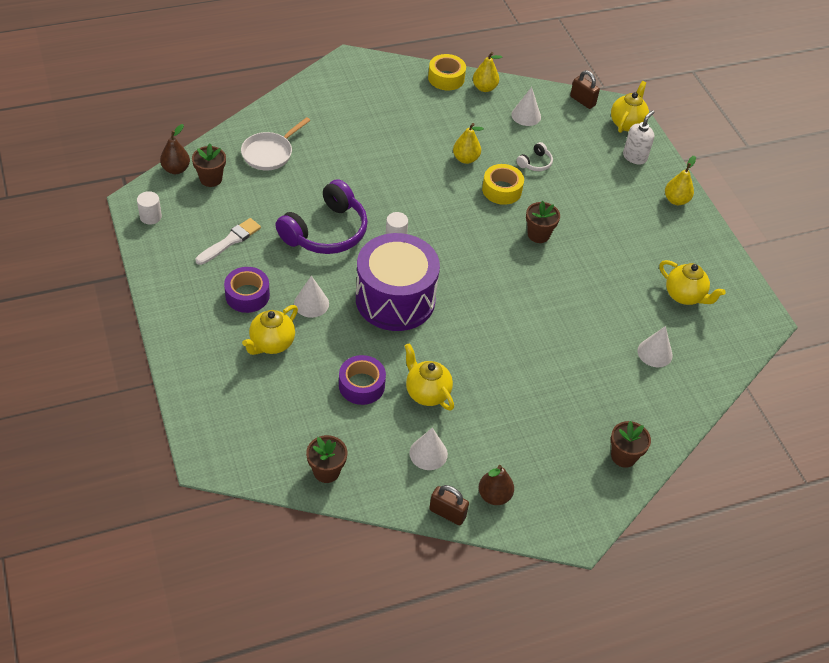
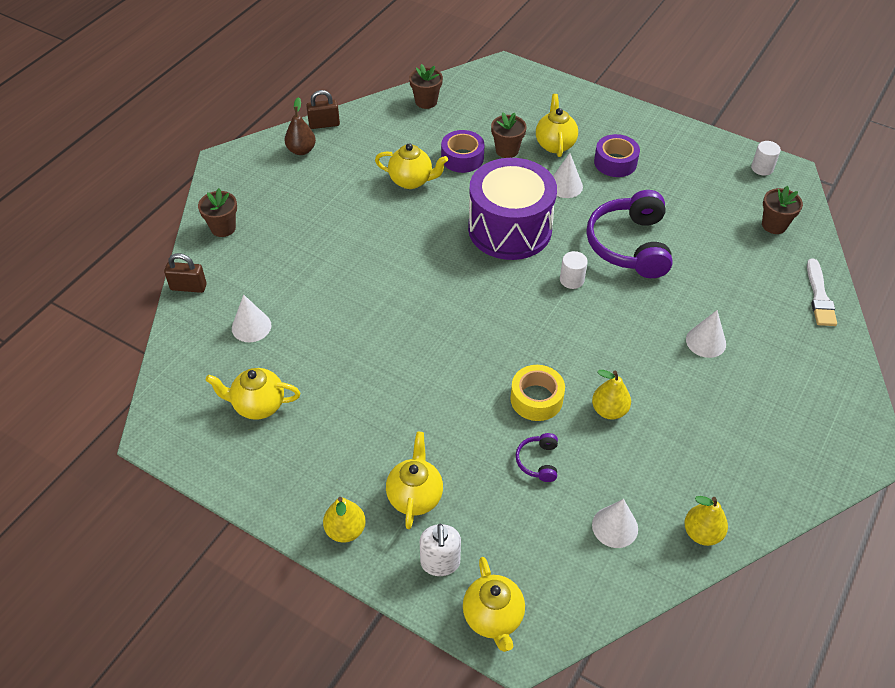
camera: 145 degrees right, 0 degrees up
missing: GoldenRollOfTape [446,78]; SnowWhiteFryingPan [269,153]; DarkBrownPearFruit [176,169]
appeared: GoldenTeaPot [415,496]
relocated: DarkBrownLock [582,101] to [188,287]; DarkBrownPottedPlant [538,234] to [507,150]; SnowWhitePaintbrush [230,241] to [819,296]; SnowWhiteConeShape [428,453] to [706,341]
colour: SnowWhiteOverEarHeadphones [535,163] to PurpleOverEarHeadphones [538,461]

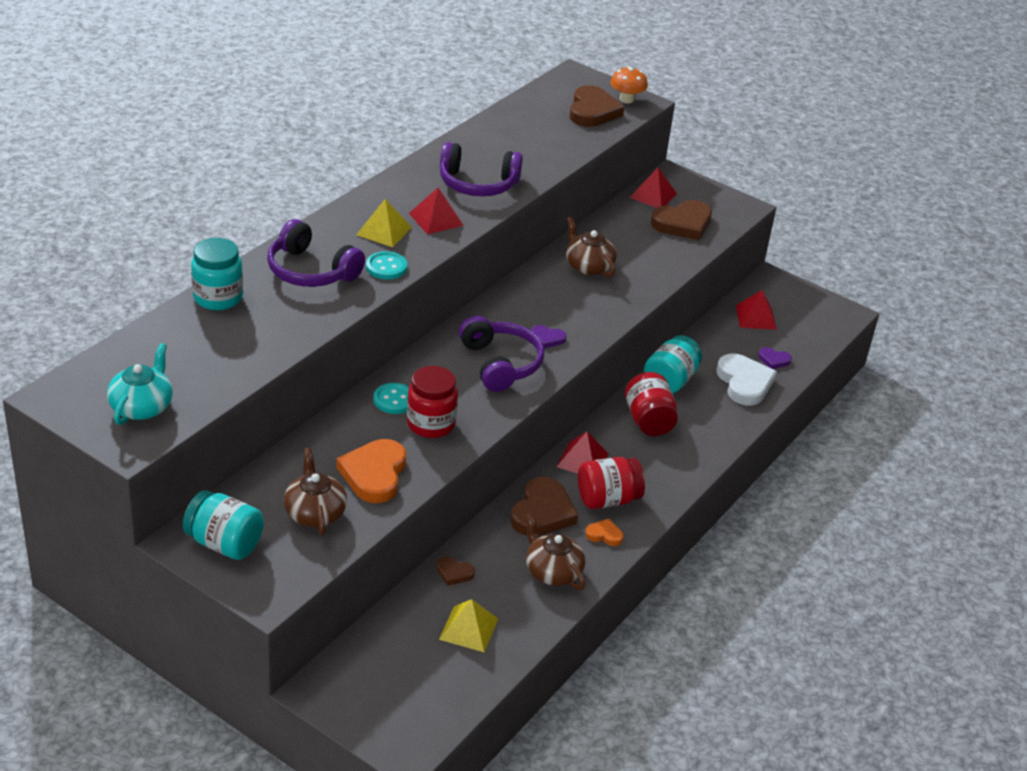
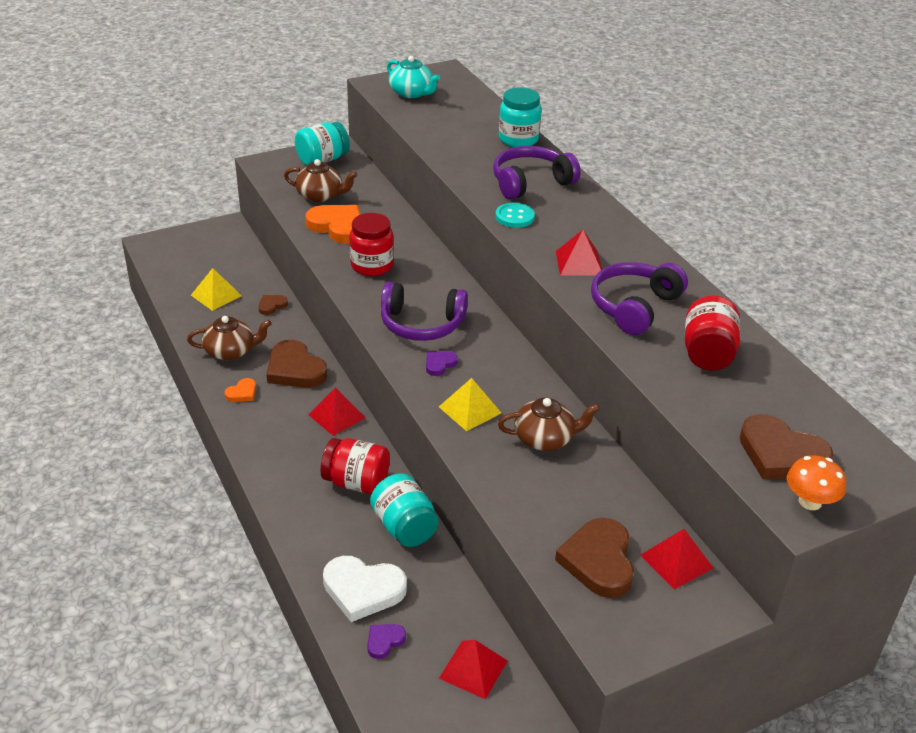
camera: 120 degrees right, 0 degrees up
missing: TealSewingButton [394,400]
relocated: GoldenPyramid [384,231] to [470,410]; ScarletPreserveJar [607,499] to [707,353]

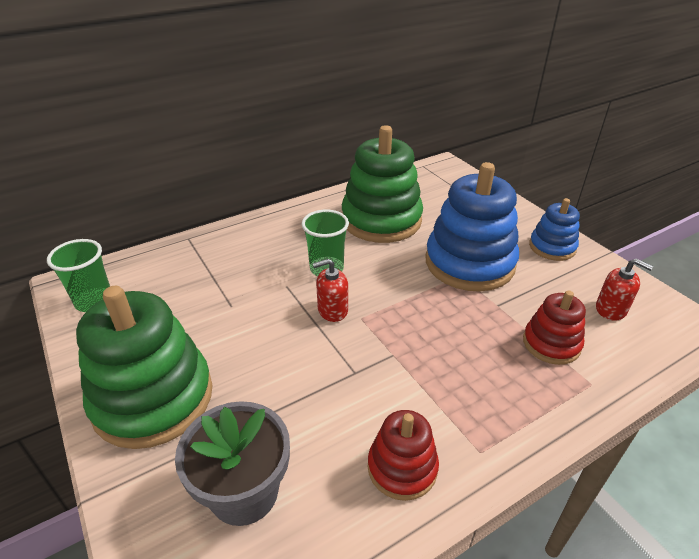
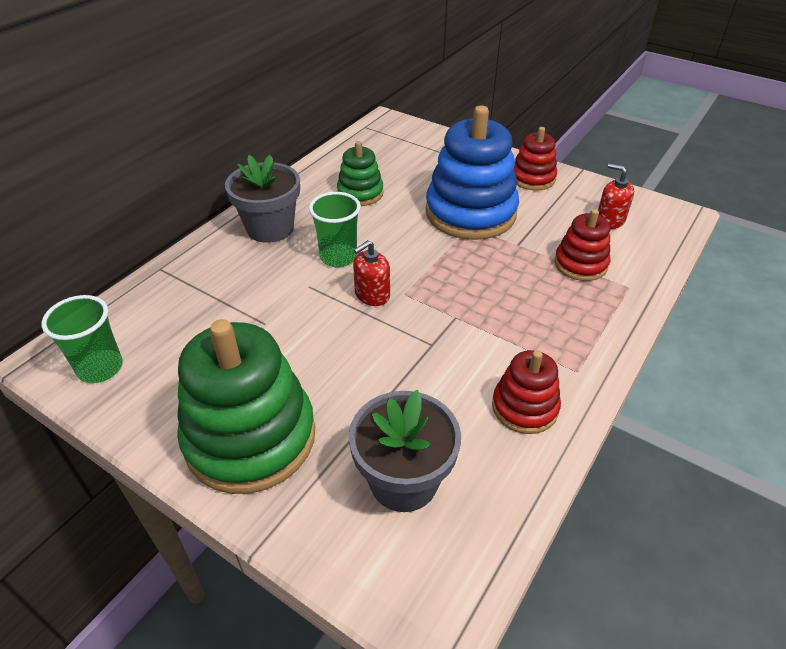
camera: 25 degrees left, 5 degrees up
appeared: AshGreyPottedPlant [270,228]
colour: BlueStackingRings [552,247] to ScarletStackingRings [532,178]
spun: ScarletSoapDispenser [611,309] = [610,220] 150 degrees counterclockwise
size: EmeraldStackingRings [381,220] = [360,193] x0.53

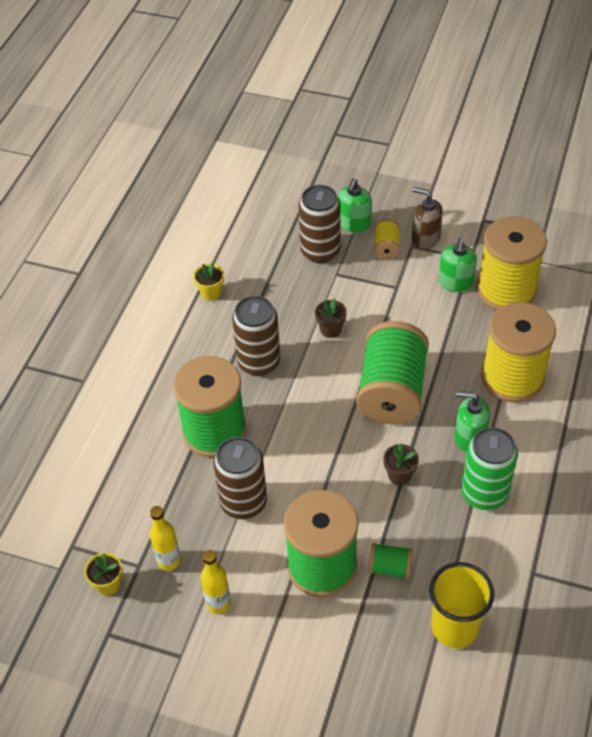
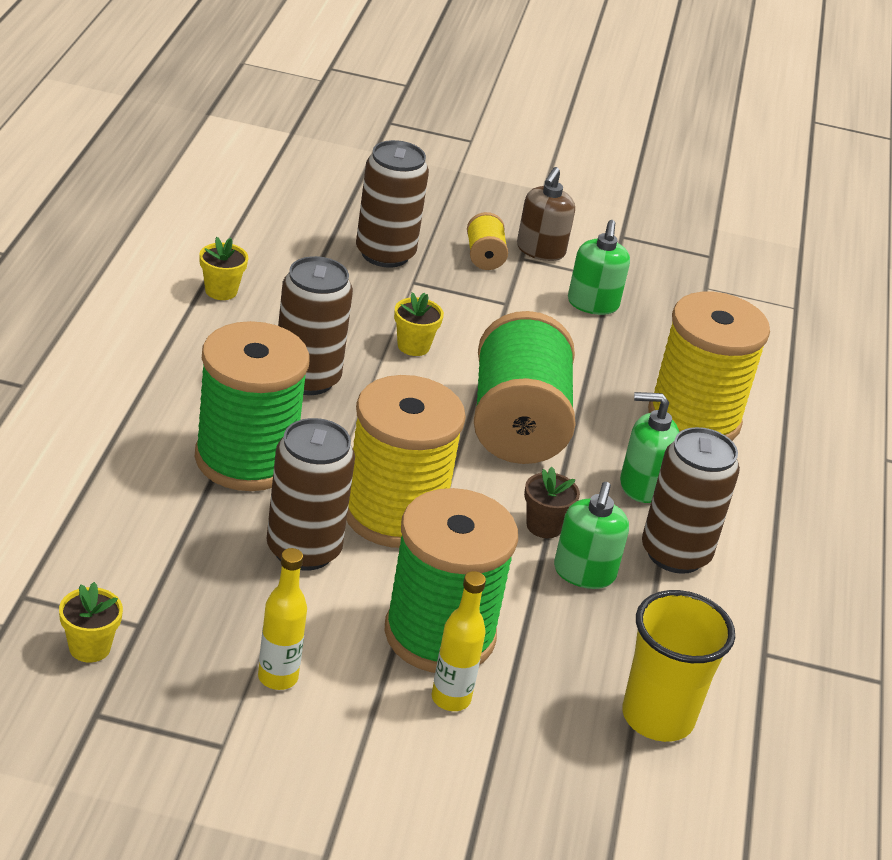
camera: 15 degrees left, 15 degrees down
missing: EmeraldSpool [390,568]
relocated: EmeraldSoapDispenser [354,224] to [584,573]; GoldenSpool [506,291] to [394,514]; GoldenDrinkBottle [169,561] to [451,699]
colour: DarkBrownPottedPlant [330,329] to GoldenPottedPlant [413,346]; EmeraldCan [484,493] to DarkBrownCan [675,554]
spun: DarkBrownSoapDispenser [425,238] = [540,250] 90 degrees counterclockwise

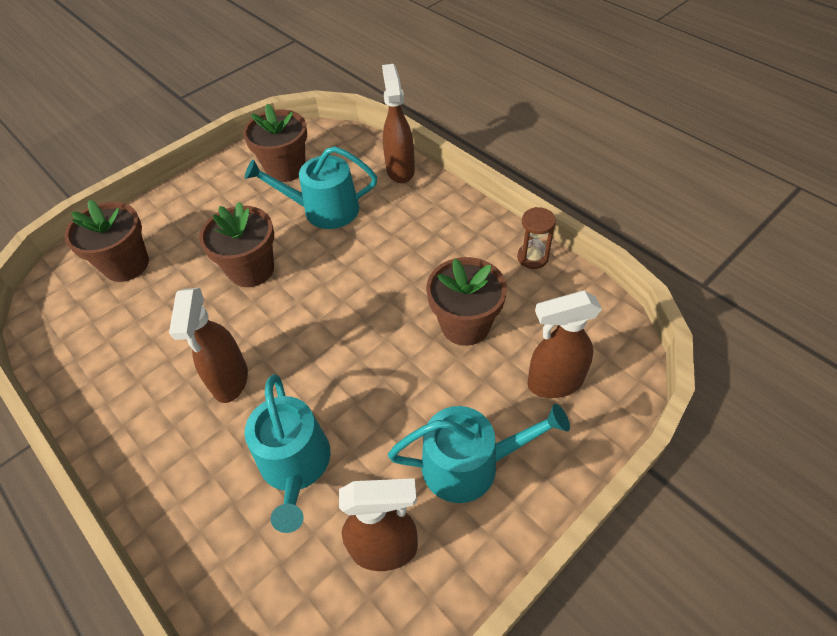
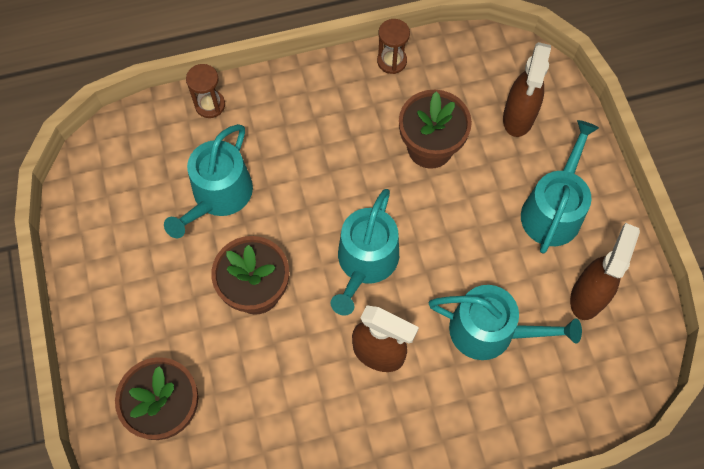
camera: 65 degrees left, 15 degrees up
missing: DarkBrownPottedPlant [286,168]
appeared: TealSprinklingCan [365,262]
exchanged: DarkBrownSprayCleaner [400,170] to DarkBrownSandglass [210,105]

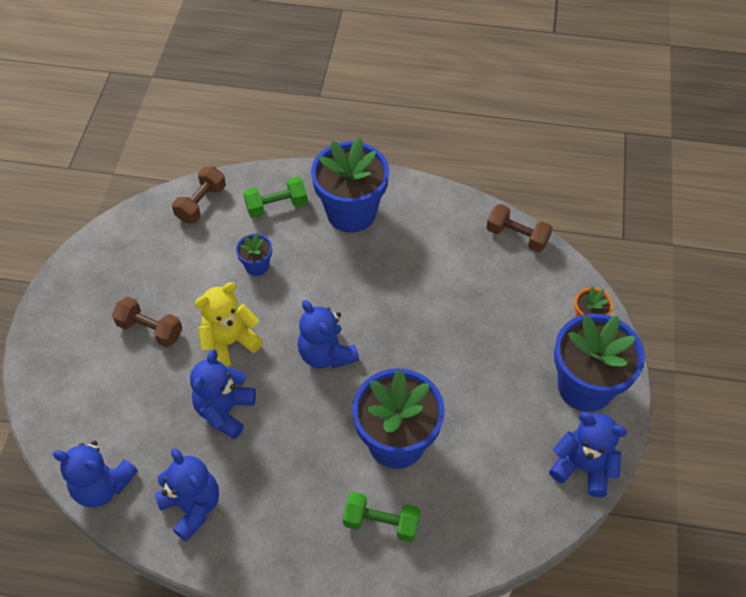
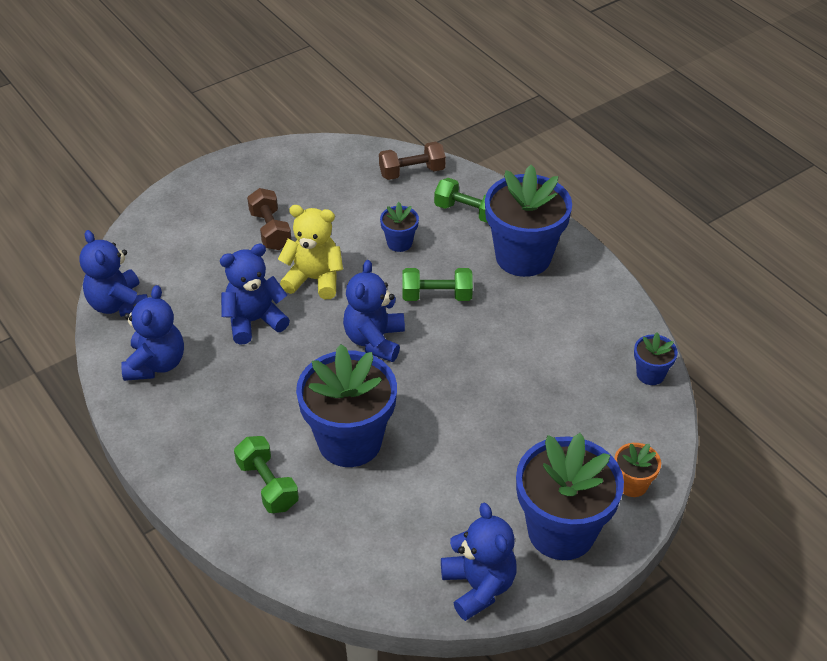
camera: 45 degrees right, 10 degrees down
appeared: EmeraldFreeWeight [436,296]
exchanged: DarkBrownFreeWeight [517,236] to BluePottedPlant [650,374]

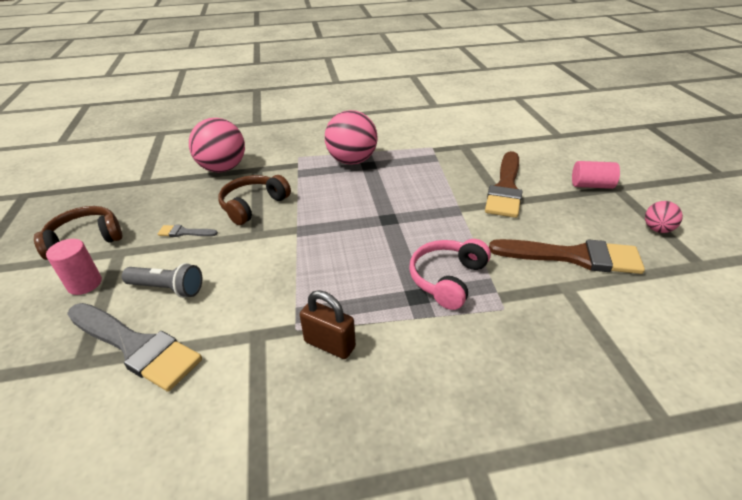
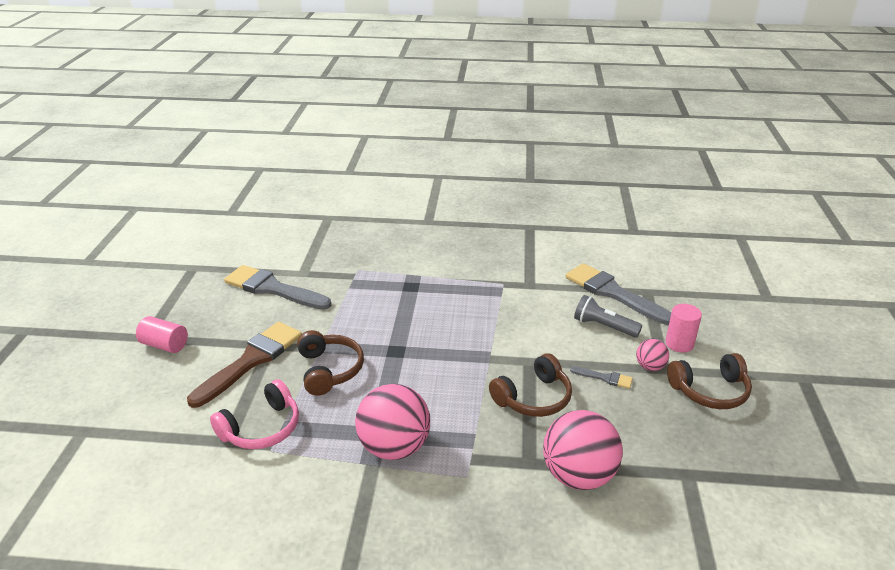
camera: 165 degrees left, 5 degrees down
missing: DarkBrownLock [329,344]
appeared: DarkBrownOverEarHeadphones [329,370]
relocated: PinkPlayBall [657,229] to [650,366]; PinkOverEarHeadphones [447,279] to [262,428]
colour: DarkBrownPaintbrush [573,256] to AshGreyPaintbrush [273,289]

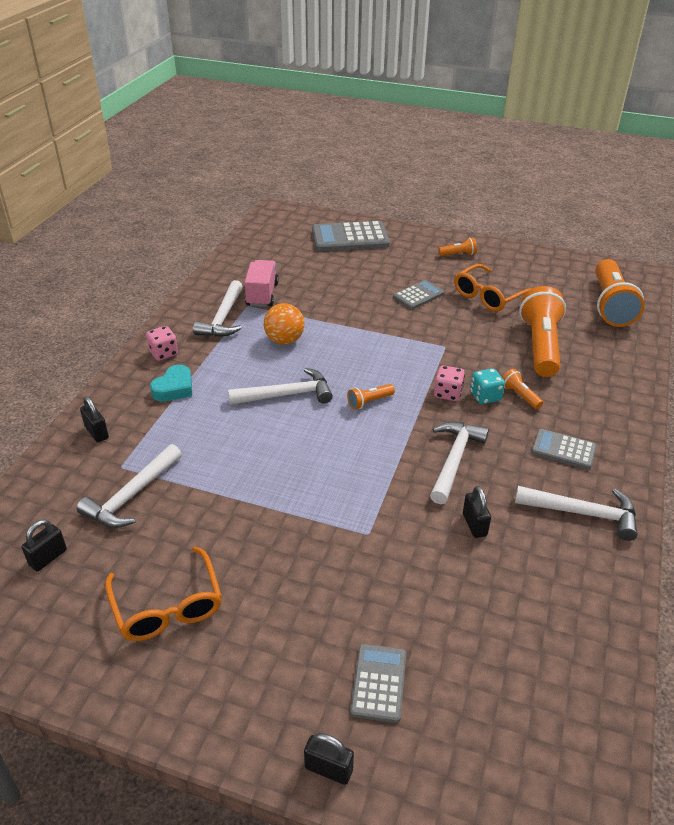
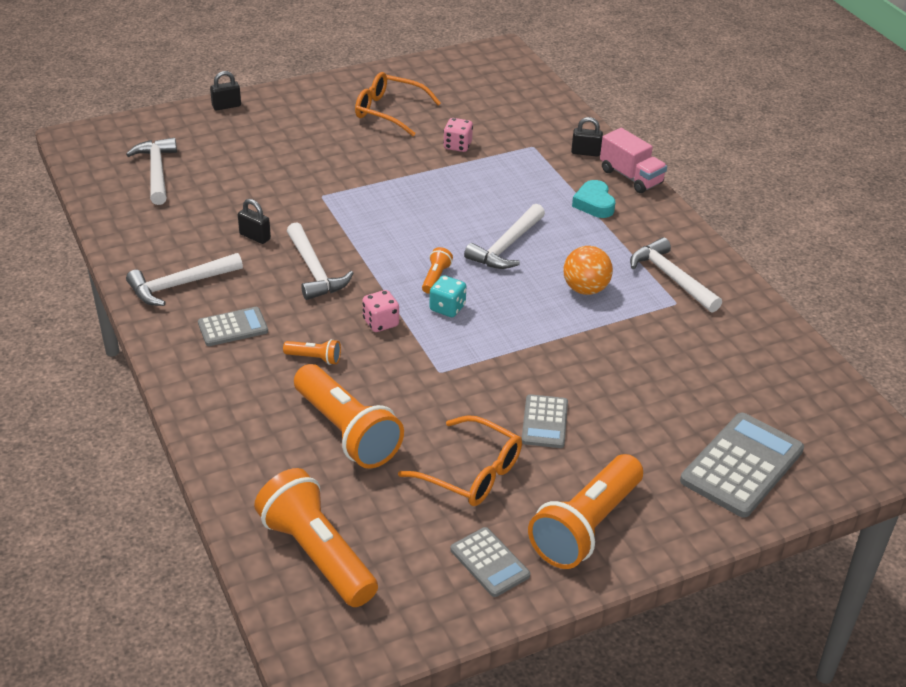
camera: 135 degrees right, 0 degrees up
missing: JetBlackLock [48,558]
relocated: PinkTruck [262,295] to [631,177]; PinkDie [164,353] to [457,146]; TealDie [485,396] to [447,308]; SnowWhiteClawHammer [131,496] to [156,171]; AshGreyPocketCalculator [378,683] to [490,562]
spun: OrangeColouredSpectacles [488,296] = [471,473] 120 degrees clockwise
size: OrangeColouredFlashlight [458,254] = [586,526] x2.31

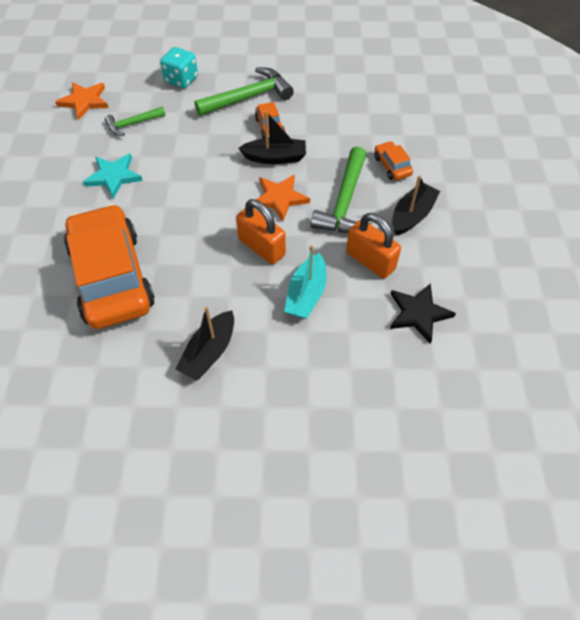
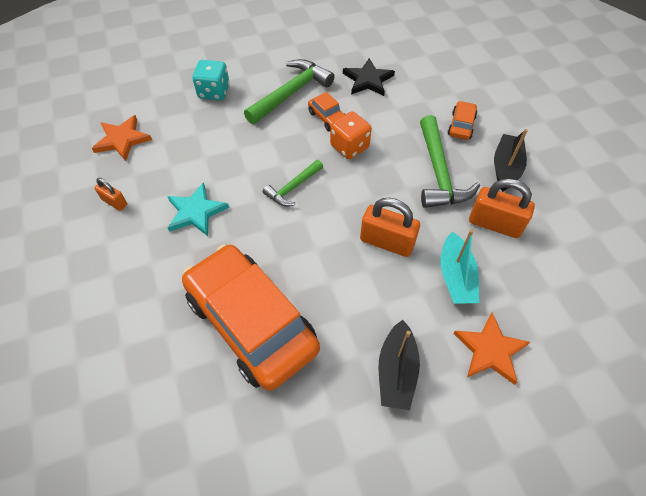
camera: 20 degrees left, 0 degrees up
appeared: OrangeColouredLock [114,202]
relocated: EmeraldClawHammer [133,124] to [293,188]; OrangeColouredStar [279,198] to [490,350]; JetBlackStar [418,313] to [368,80]
exchanged: JetBlackToyBoat [275,157] to OrangeColouredDie [349,146]
spun: OrangeColouredAutomobile [392,166] = [461,125] 60 degrees clockwise

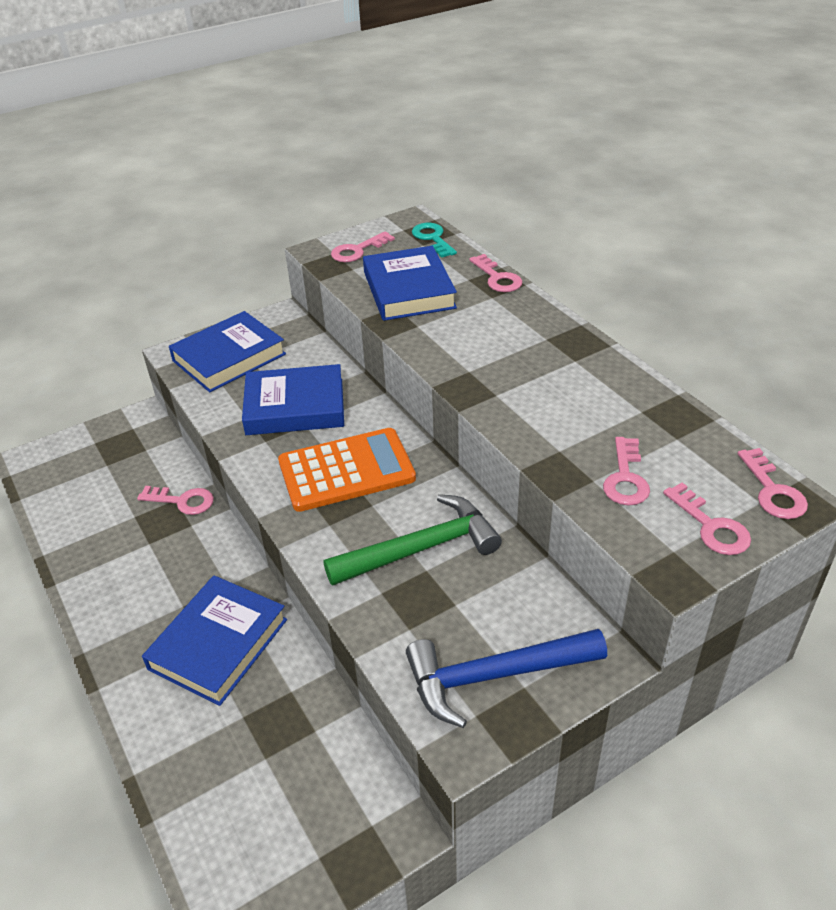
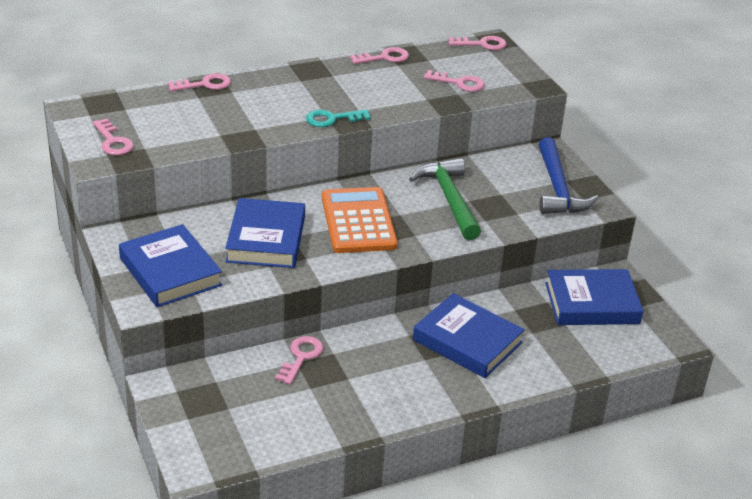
camera: 85 degrees left, 5 degrees down
relocated: TealLatchkey [432,238] to [332,119]; BlueHardcover [409,290] to [592,303]; PinkLatchkey [711,526] to [384,57]

